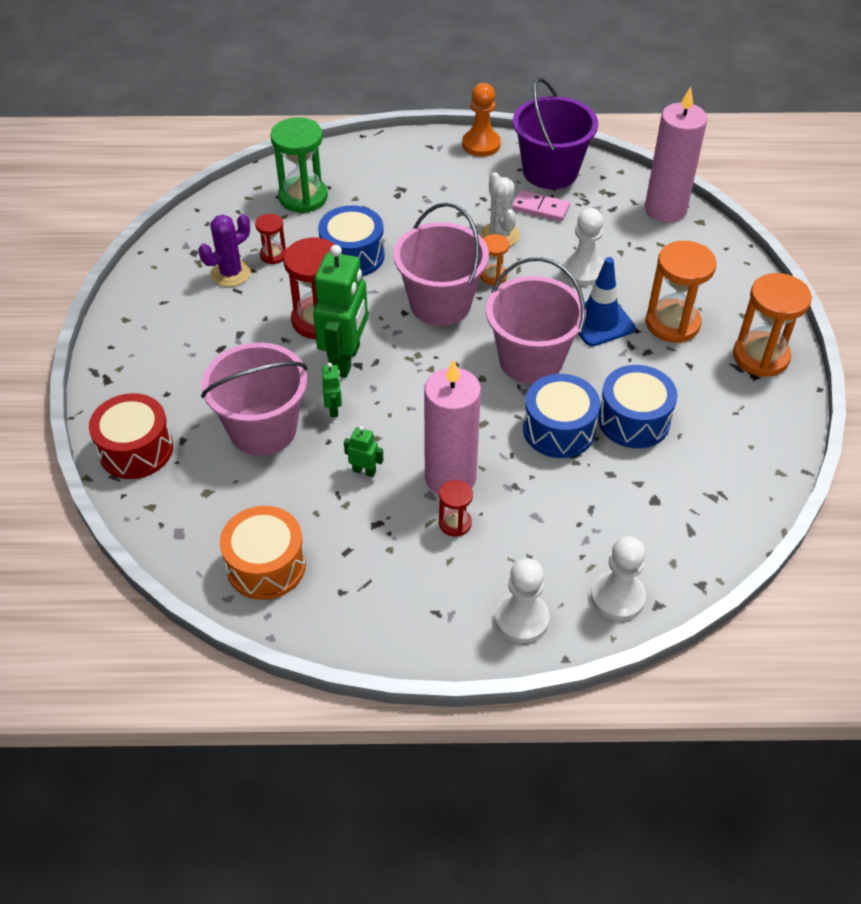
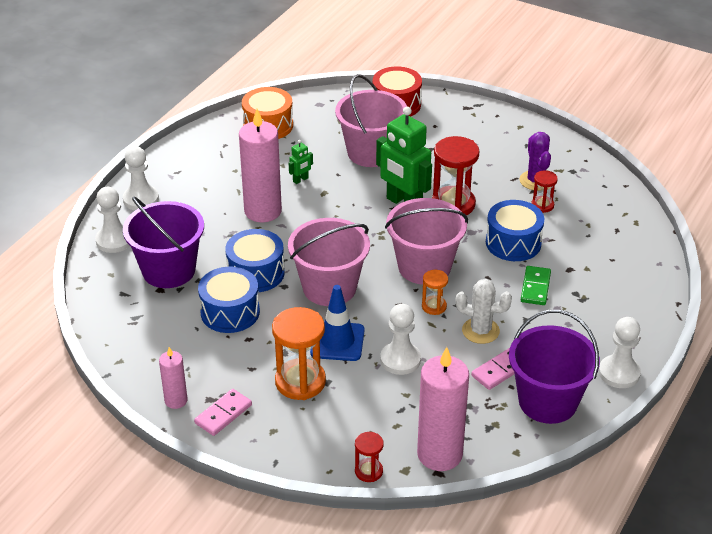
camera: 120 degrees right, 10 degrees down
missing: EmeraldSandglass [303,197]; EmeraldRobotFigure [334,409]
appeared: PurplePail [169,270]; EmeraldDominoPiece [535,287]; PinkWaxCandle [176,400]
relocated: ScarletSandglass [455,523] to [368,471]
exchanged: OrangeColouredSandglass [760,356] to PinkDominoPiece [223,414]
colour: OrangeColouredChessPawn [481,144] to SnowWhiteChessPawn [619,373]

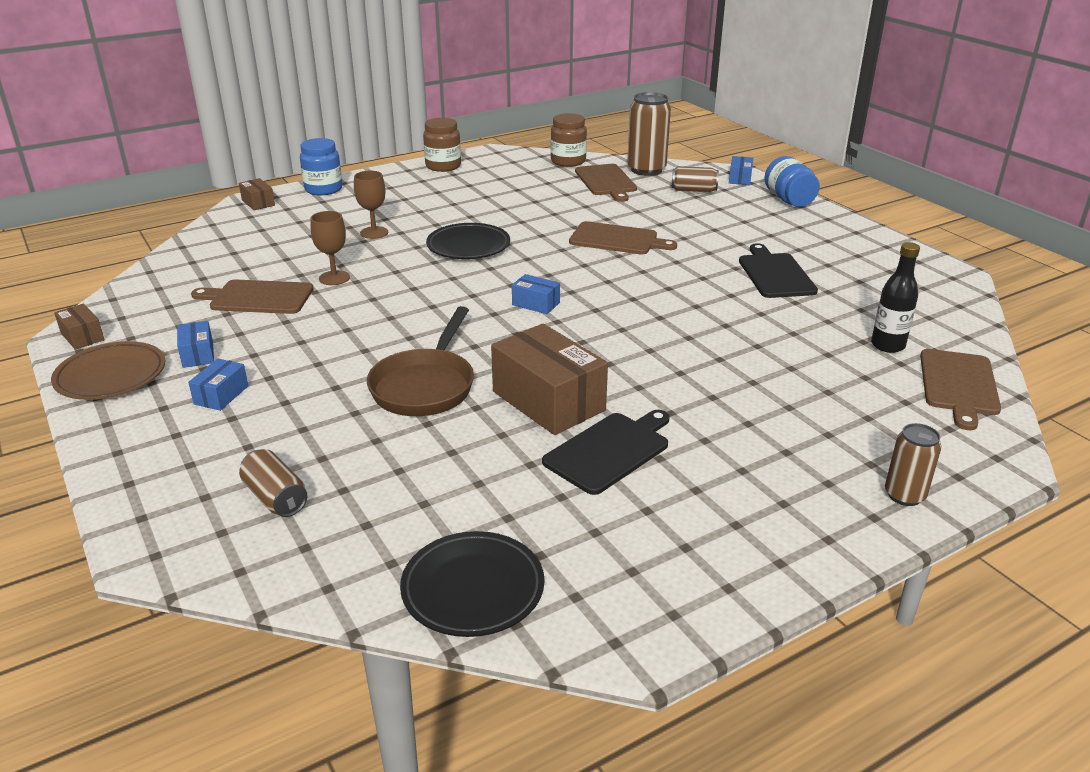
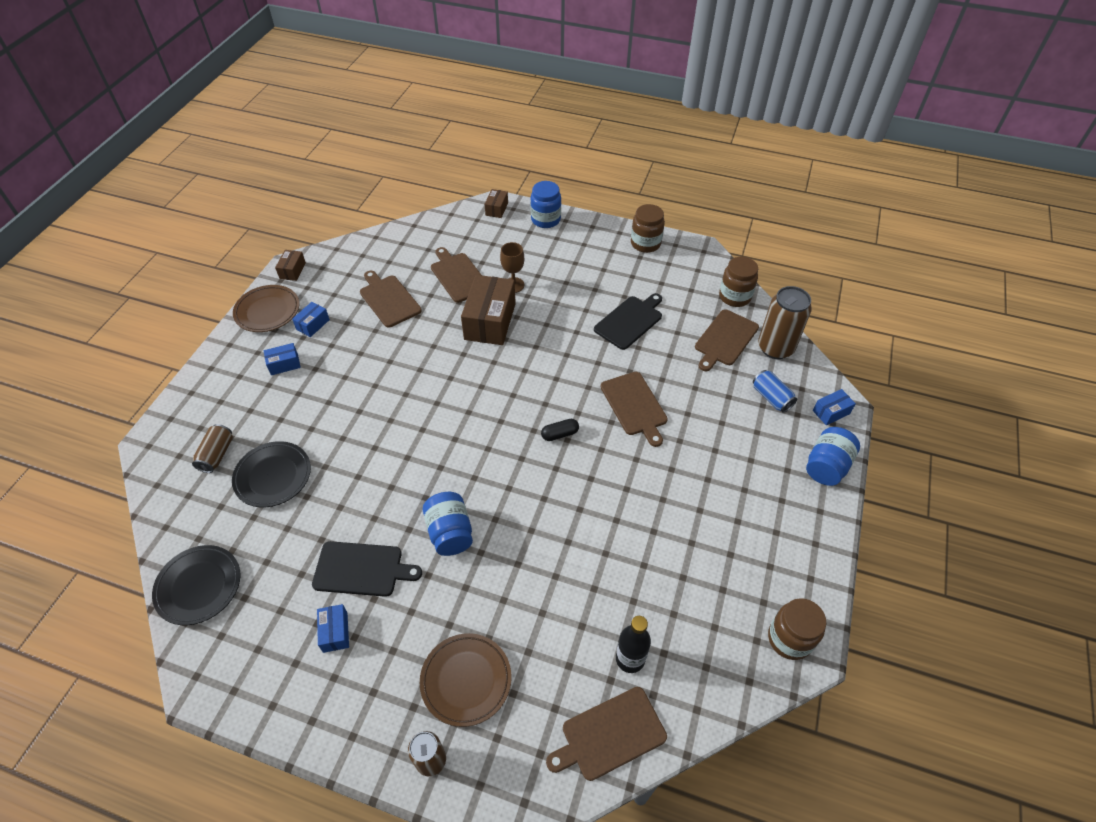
camera: 50 degrees right, 20 degrees up
missing: DarkBrownGoblet [334,278]; DarkBrownFryingPan [425,386]
appeared: DarkBrownCuttingBoard [458,276]; JetBlackCapsule [560,434]; BluePreserveJar [450,533]; DarkBrownPreserveJar [789,639]; DarkBrownDinnerPlate [466,680]
relocated: JetBlackDinnerPlate [468,246] to [273,476]; JetBlackCuttingBoard [775,274] to [630,321]; BluePackage [536,304] to [335,632]; DarkBrownPackage [548,401] to [490,321]
colour: DarkBrownCan [693,190] to BlueCan [771,397]

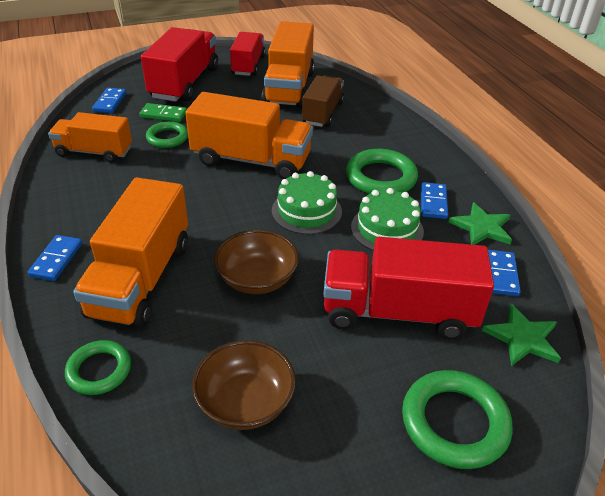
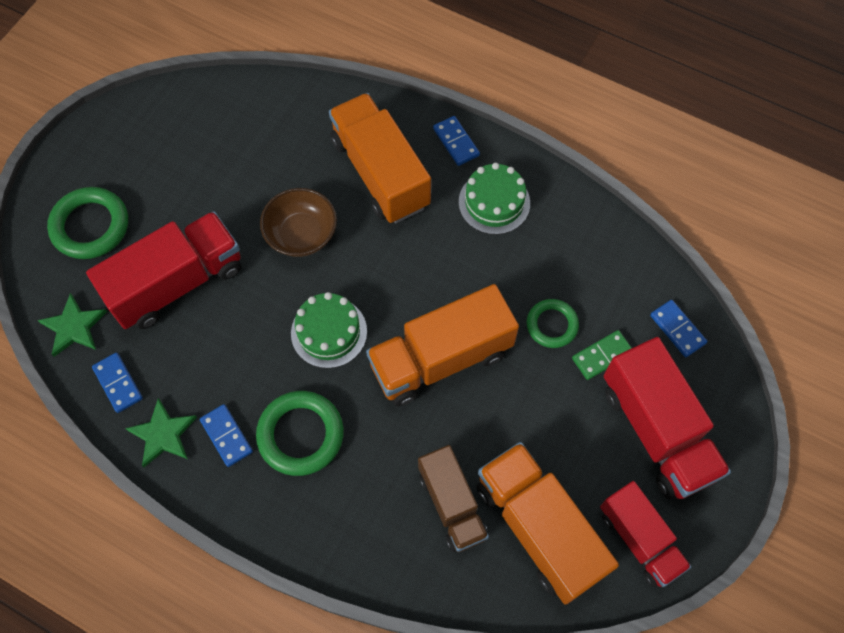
camera: 140 degrees right, 25 degrees up
missing: OrangeColouredTruck [94,152]; EmeraldRing [99,370]; DarkBrownServingBowl [245,402]
relocated: EmeraldCake [387,229] to [494,202]

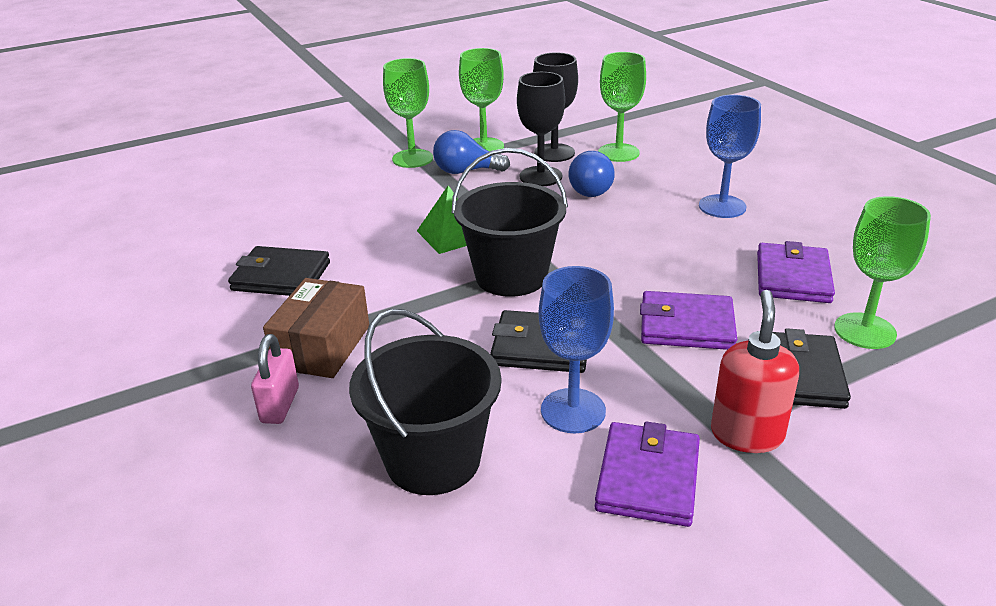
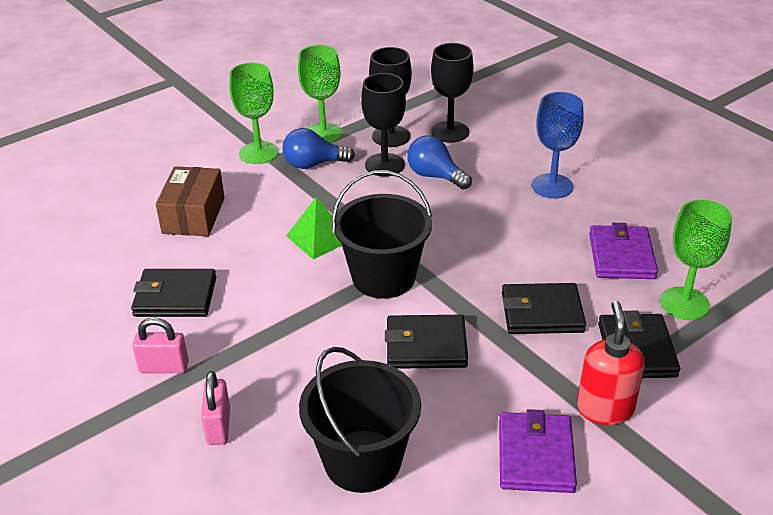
camera: 10 degrees left, 5 degrees up
missing: BlueGoblet [573,411]
appeared: PinkLock [164,367]
relocated: DarkBrownPackage [322,346] to [193,215]
colour: EmeraldGoblet [618,153] to JetBlackGoblet [450,132]; PurpleBillfold [686,325] to JetBlackBillfold [542,312]
spun: BlueBulb [593,189] = [435,176] 120 degrees clockwise

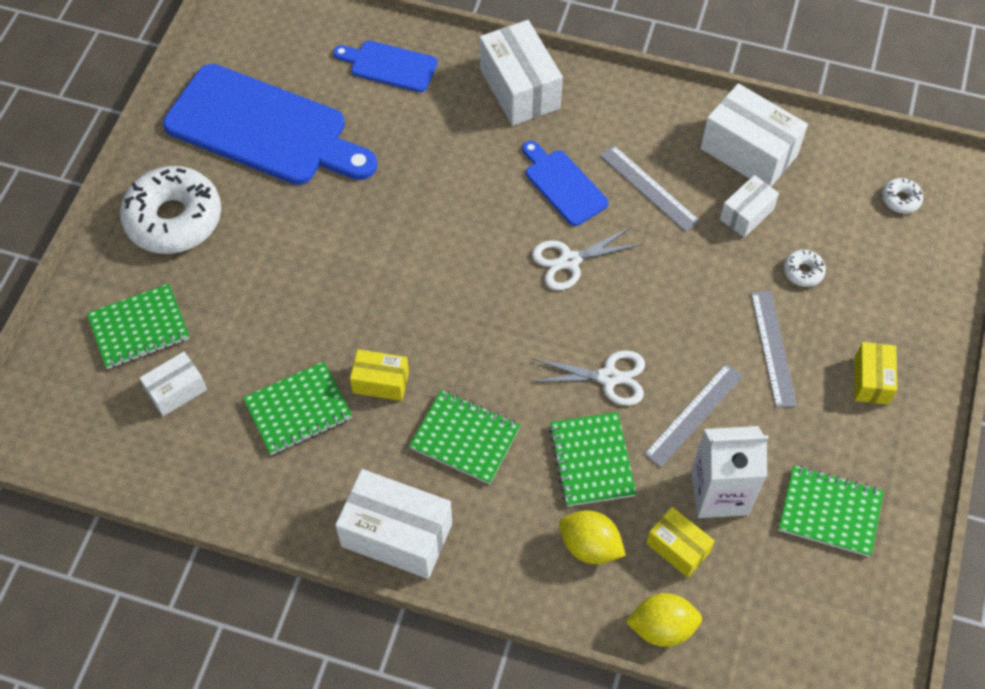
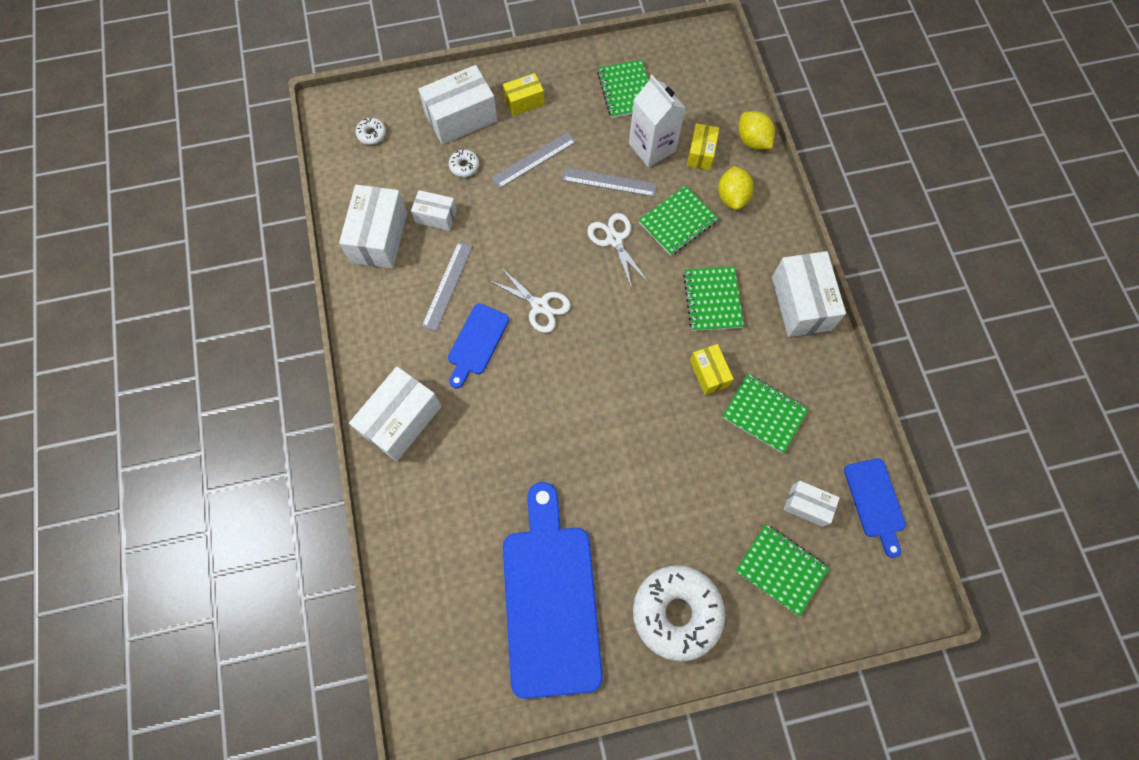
camera: 120 degrees left, 10 degrees up
appeared: SnowWhitePackage [461,118]
relocated: BlueCuttingBoard [389,66] to [875,502]

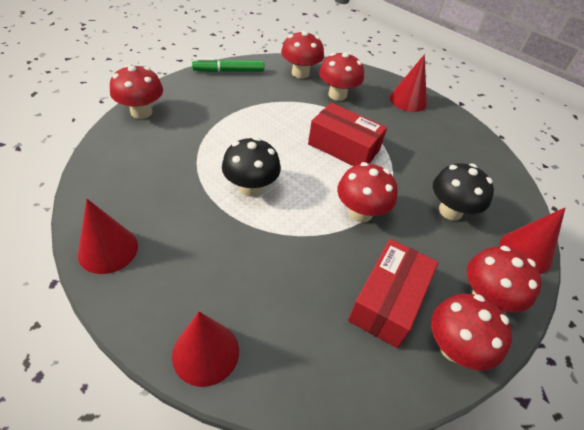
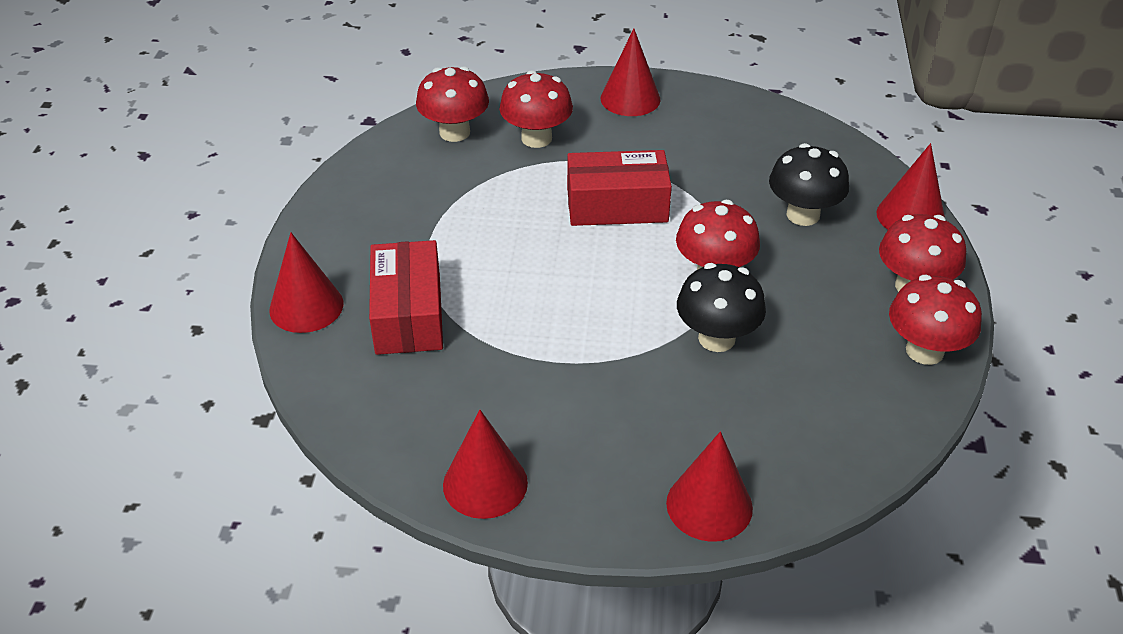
camera: 30 degrees left, 5 degrees down
missing: EmeraldMarkerPen [229,71]
relocated: JetBlackFungus [251,187] to [716,338]; ScarletPackage [388,301] to [408,314]
exchanged: ScarletFungus [141,112] to ScarletConeShape [306,306]

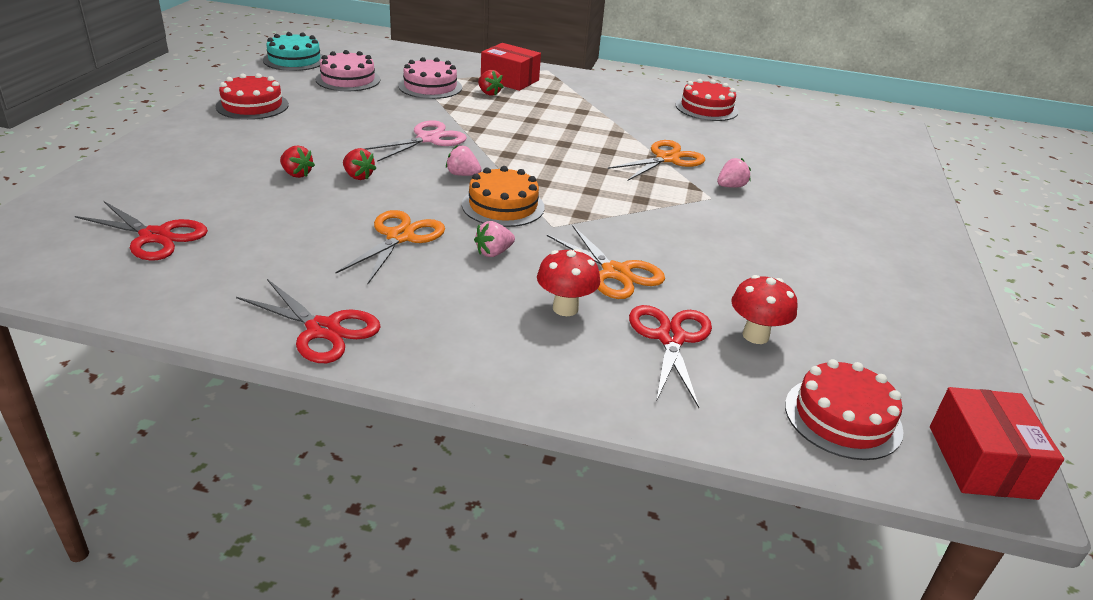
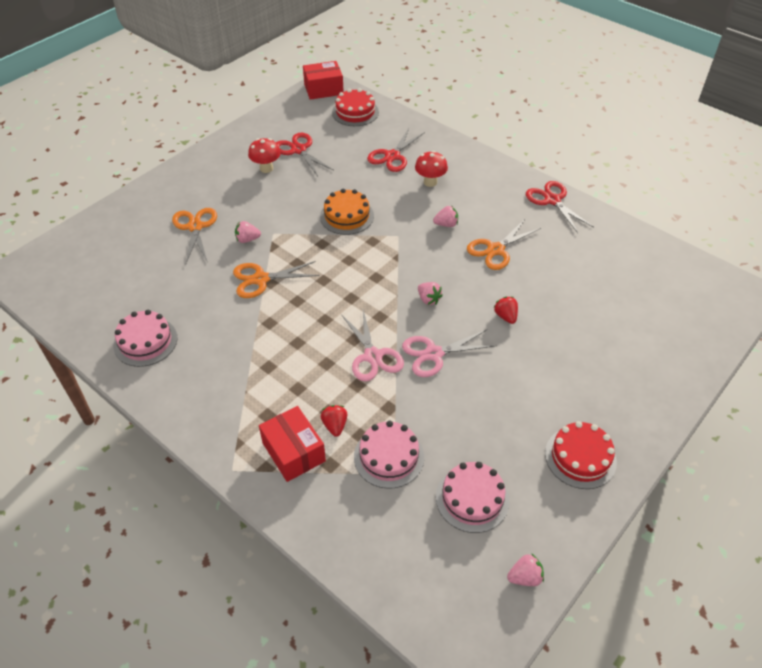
camera: 150 degrees left, 15 degrees up
missing: ScarletStrawberry [296,174]
appeared: PinkScissors [373,356]
relocated: OrangeColouredCake [503,206] to [347,216]; ScarletScissors [155,236] to [299,150]; OrangeColouredScissors [615,272] to [195,227]; ScarletFungus [755,335] to [266,168]
exchanged: TealCake [294,60] to PinkStrawberry [525,577]
colour: ScarletCake [706,108] to PinkCake [145,341]
spun: ScarletPackage [981,462] = [323,89] 45 degrees clockwise

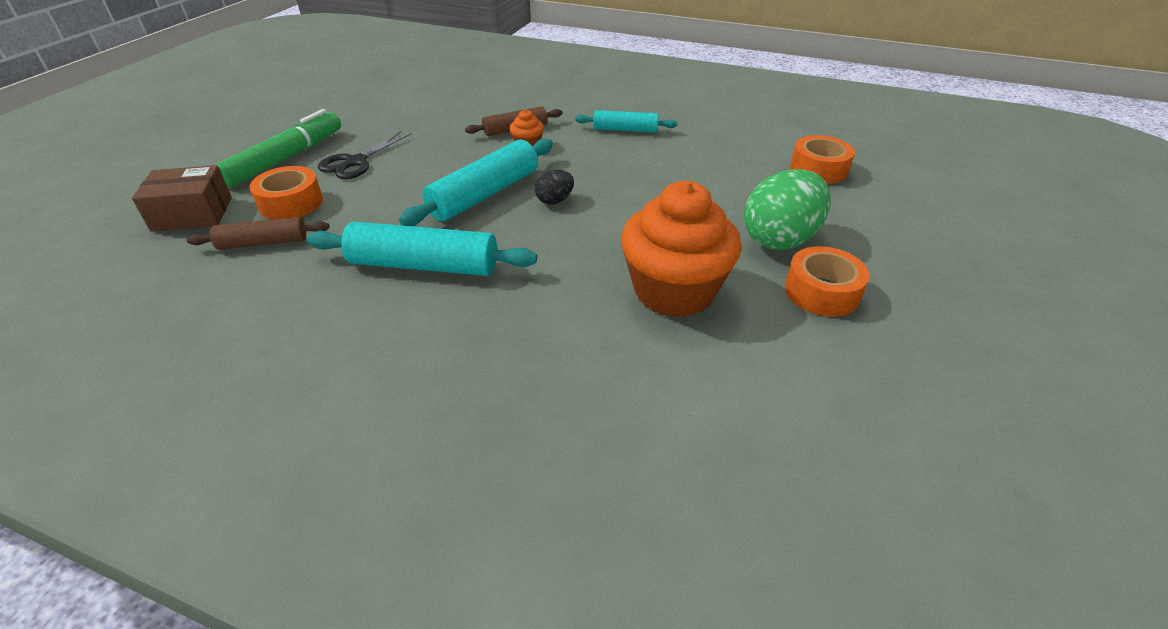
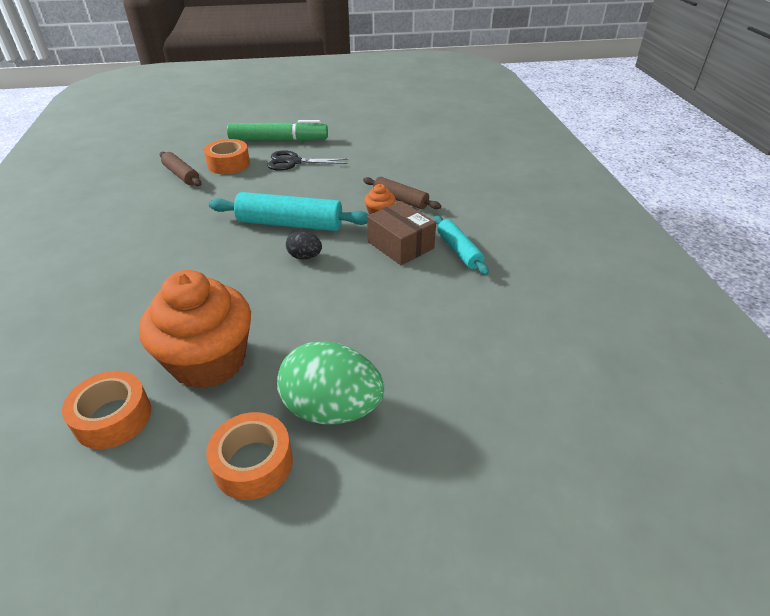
camera: 60 degrees right, 0 degrees up
missing: TealPastryRoller [424,265]
relocated: OrangeColouredRollOfTape [818,169] to [113,417]; DarkBrownPackage [192,214] to [400,245]

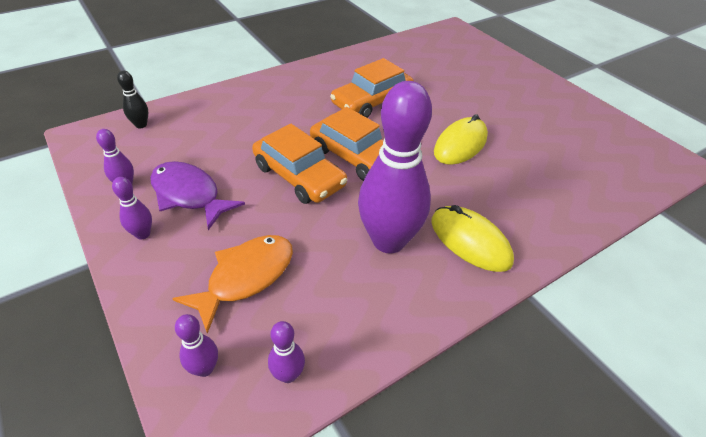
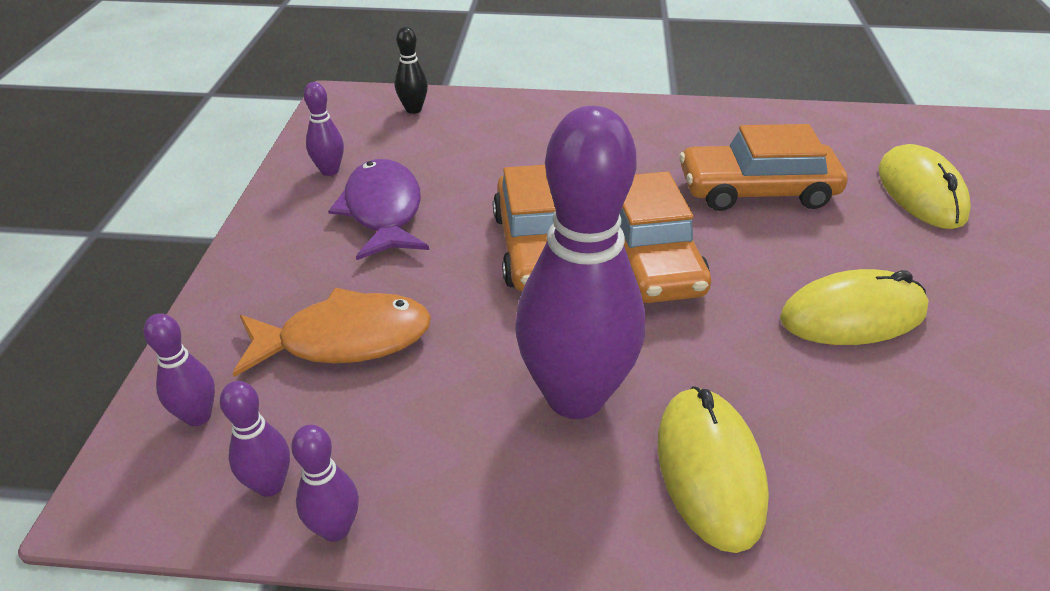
camera: 40 degrees right, 5 degrees down
appeared: GoldenComputerMouse [920,192]
relocated: PurpleBowlingPin [143,234] to [335,529]

